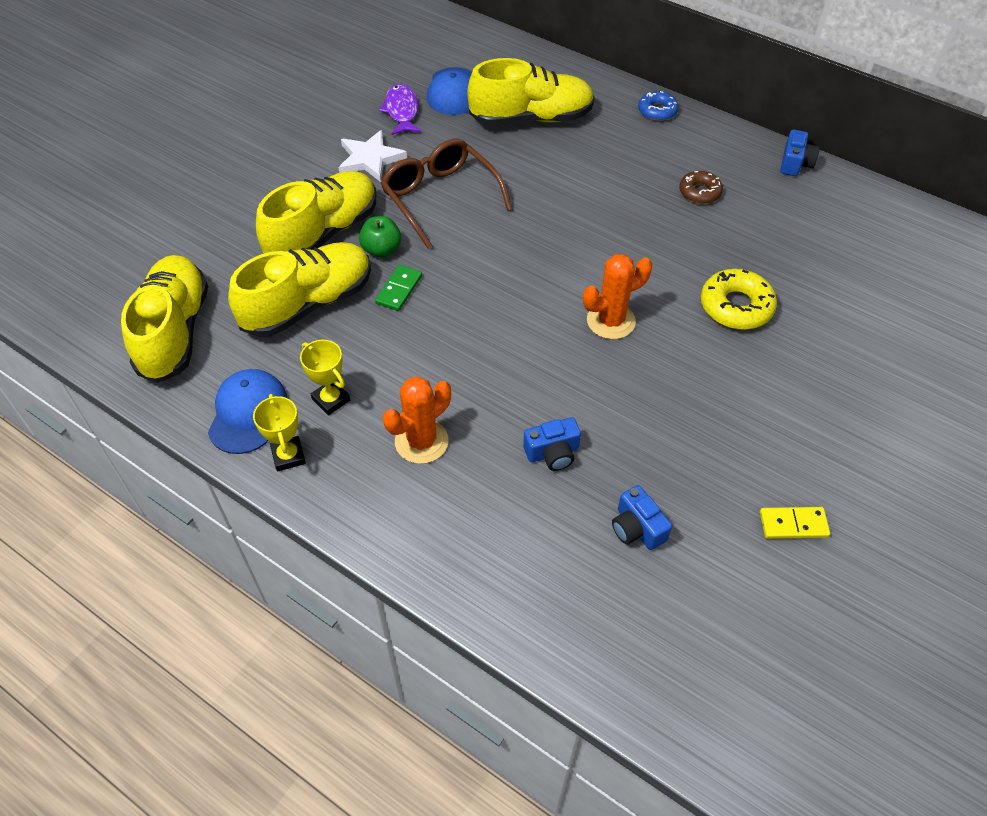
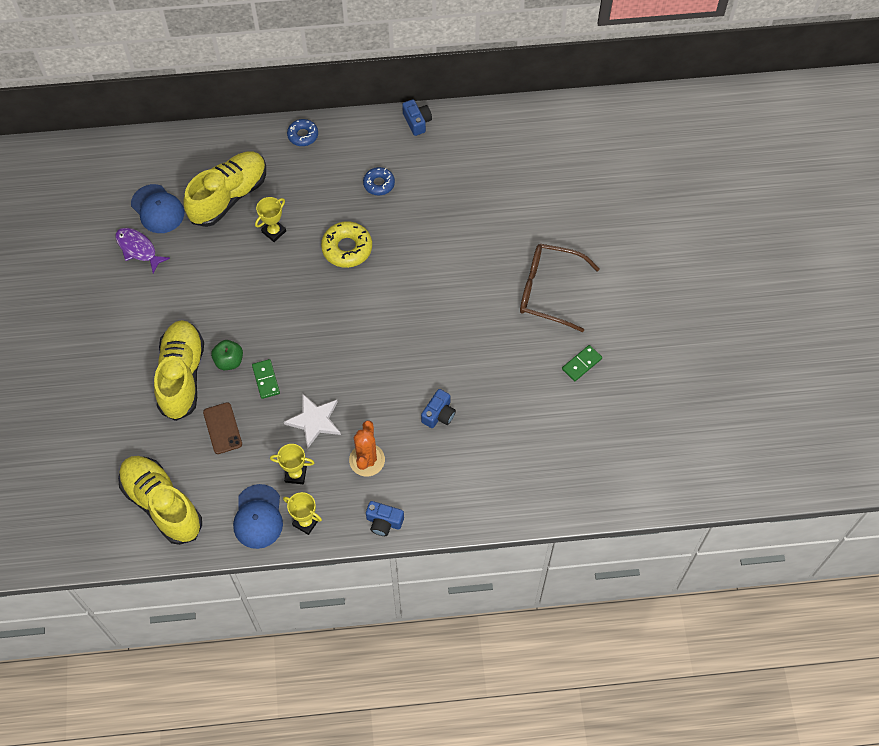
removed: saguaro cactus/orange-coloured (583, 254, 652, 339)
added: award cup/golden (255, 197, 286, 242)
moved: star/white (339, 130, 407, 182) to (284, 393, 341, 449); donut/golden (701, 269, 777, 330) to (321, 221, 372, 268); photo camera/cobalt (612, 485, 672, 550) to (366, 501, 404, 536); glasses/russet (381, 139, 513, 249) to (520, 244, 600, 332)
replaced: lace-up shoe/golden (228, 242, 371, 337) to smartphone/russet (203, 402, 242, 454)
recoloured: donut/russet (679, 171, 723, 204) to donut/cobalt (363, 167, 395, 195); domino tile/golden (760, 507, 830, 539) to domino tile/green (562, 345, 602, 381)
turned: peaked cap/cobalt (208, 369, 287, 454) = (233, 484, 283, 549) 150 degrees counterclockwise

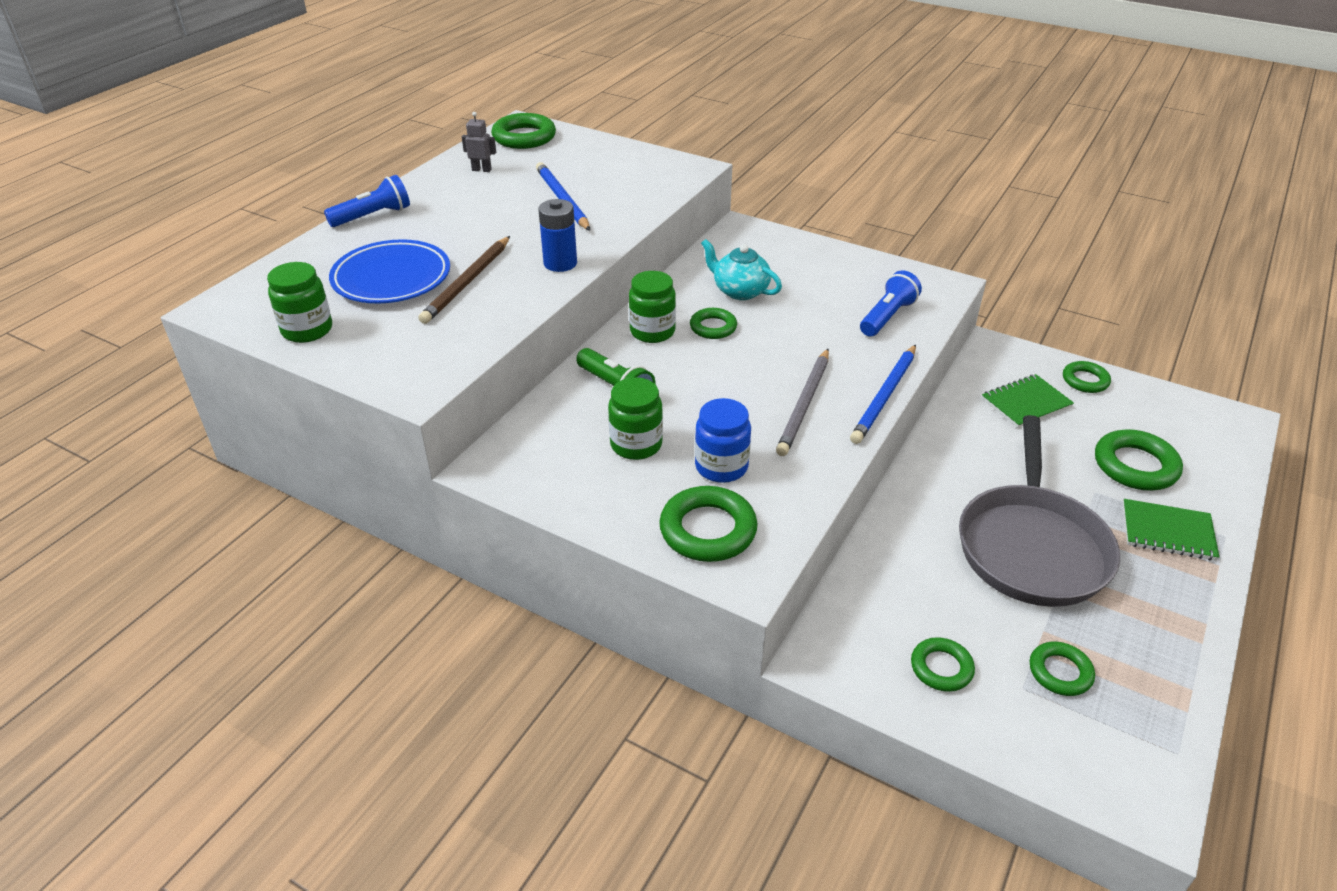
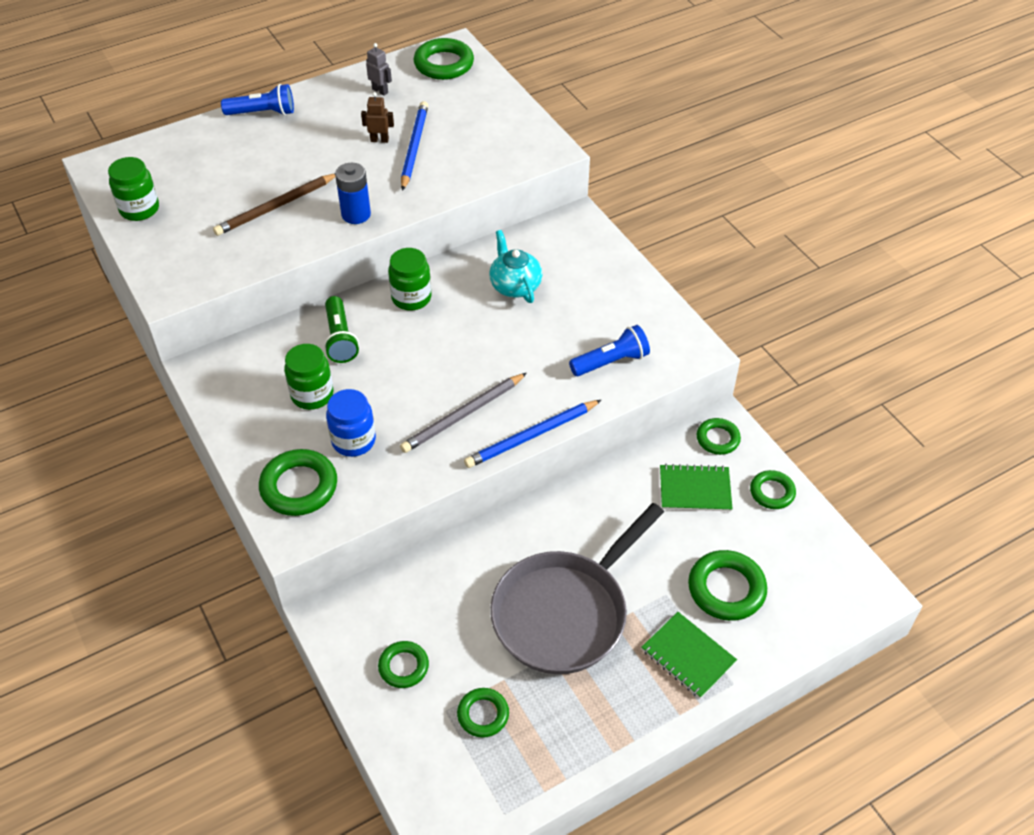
removed: flat dish/cobalt (329, 239, 450, 304)
added: robot figure/russet (361, 92, 394, 143)
moved: ring/green (690, 308, 737, 339) to (696, 418, 741, 455)

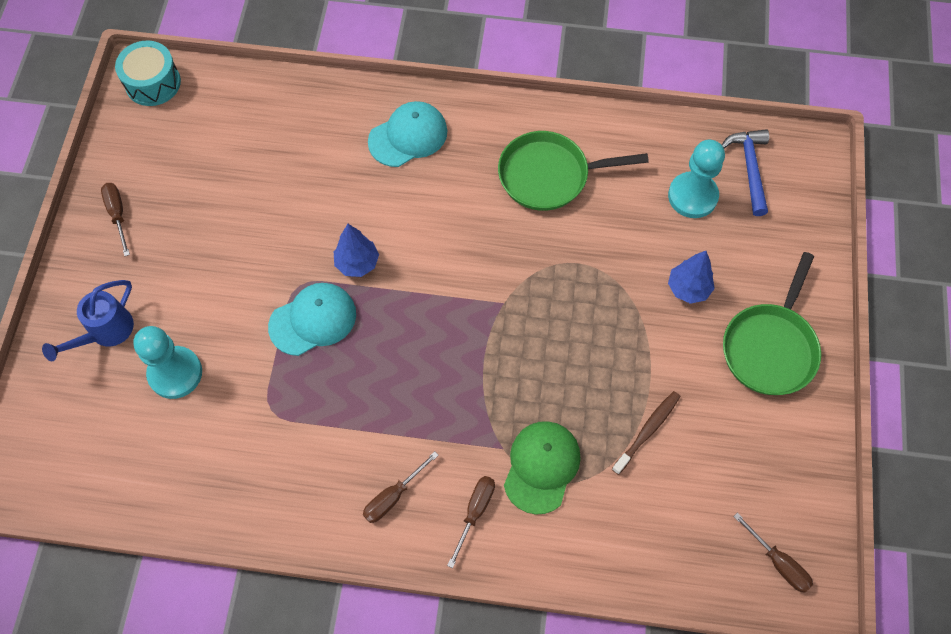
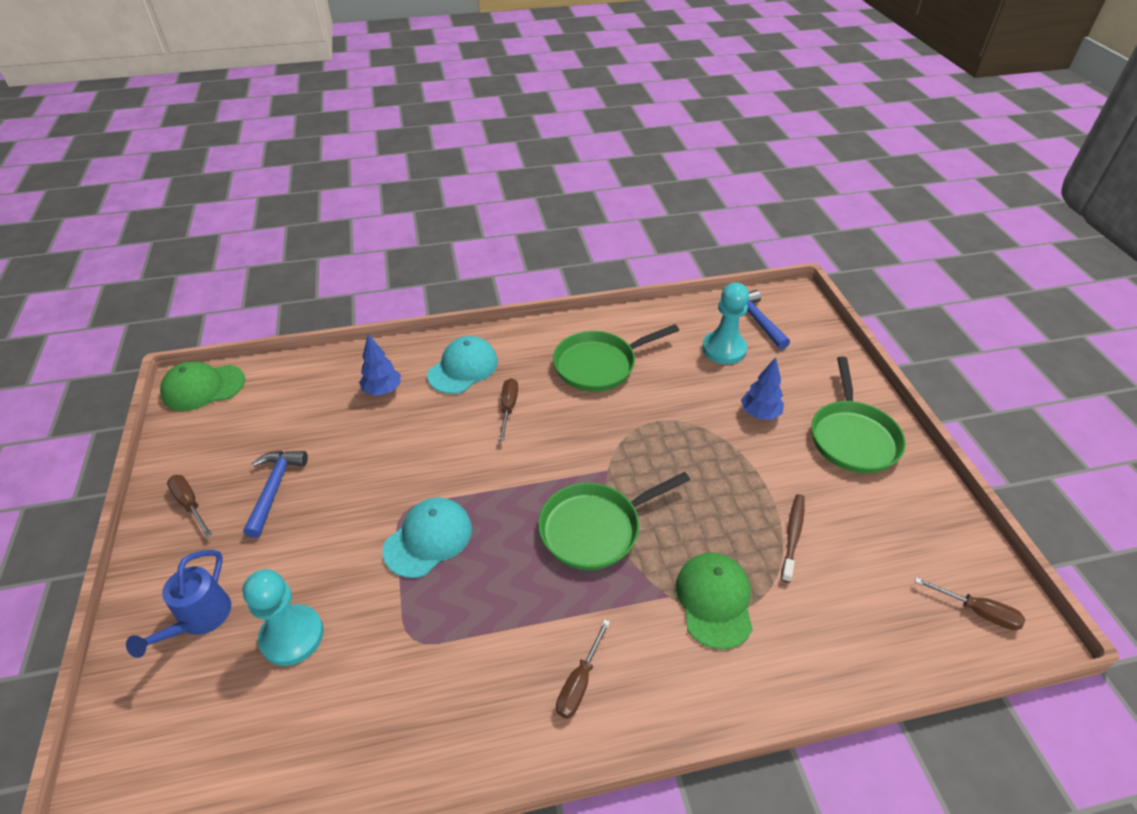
added: claw hammer/cobalt (243, 451, 308, 538); pan/green (538, 472, 690, 570)
moved: fir tree/cobalt (334, 224, 379, 277) to (359, 334, 401, 396); screwdriver/russet (447, 476, 495, 568) to (499, 378, 518, 441)
replaced: snare drum/aqua (115, 41, 181, 106) to peaked cap/green (160, 361, 245, 411)

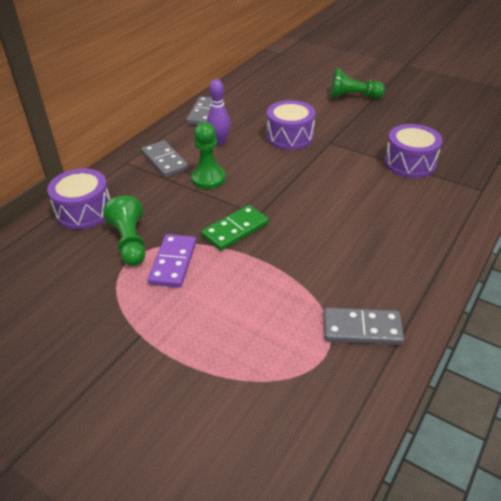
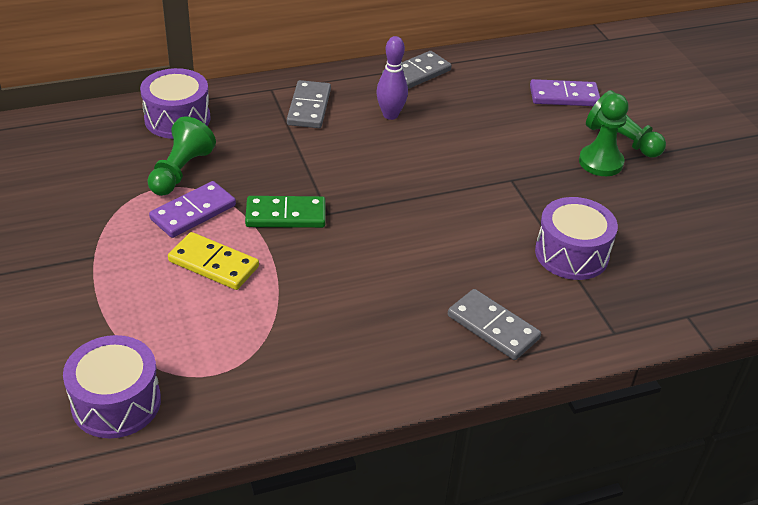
added: domino tile/golden (168, 232, 259, 290); domino tile/violet (530, 79, 600, 106)
moved: snare drum/violet (267, 100, 315, 150) to (63, 335, 161, 438); domino tile/ash-grey (324, 308, 404, 345) to (448, 289, 541, 360); game pawn/green (191, 122, 226, 189) to (579, 93, 629, 176)

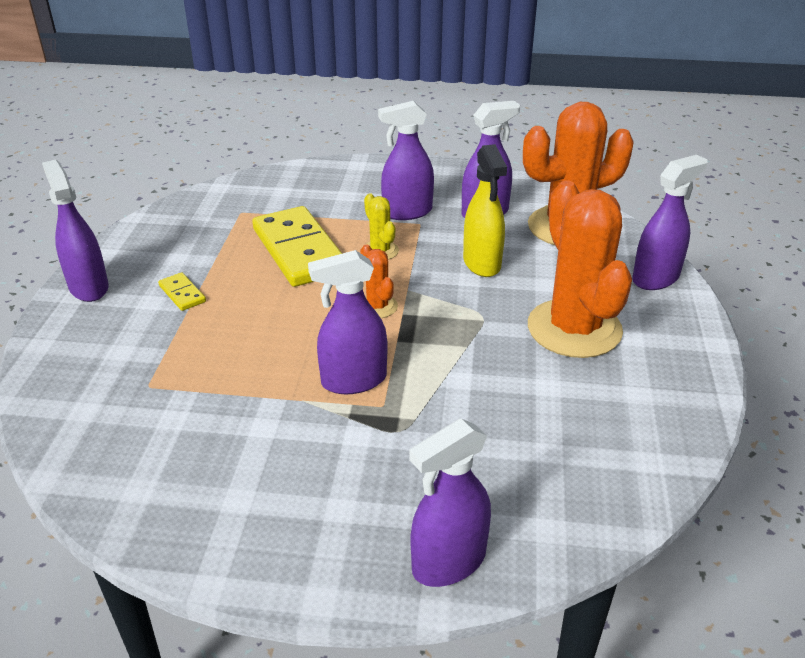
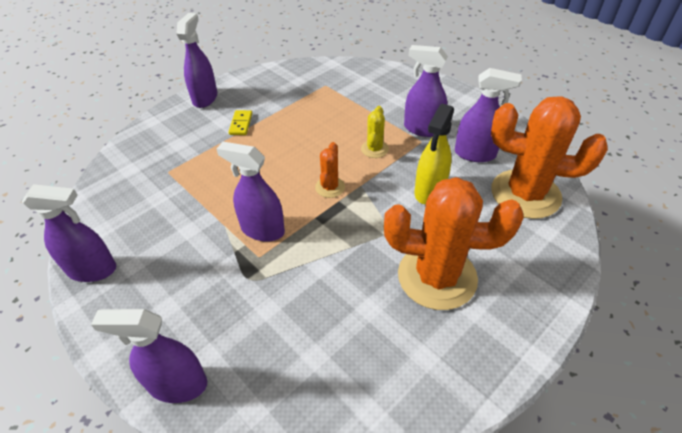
removed: domino tile/golden (252, 206, 342, 287)
moved: sprayer/violet (632, 155, 707, 290) to (22, 184, 116, 282)
turned: saguaro cactus/orange-coloured (528, 180, 632, 358) = (384, 177, 524, 310) 75 degrees clockwise

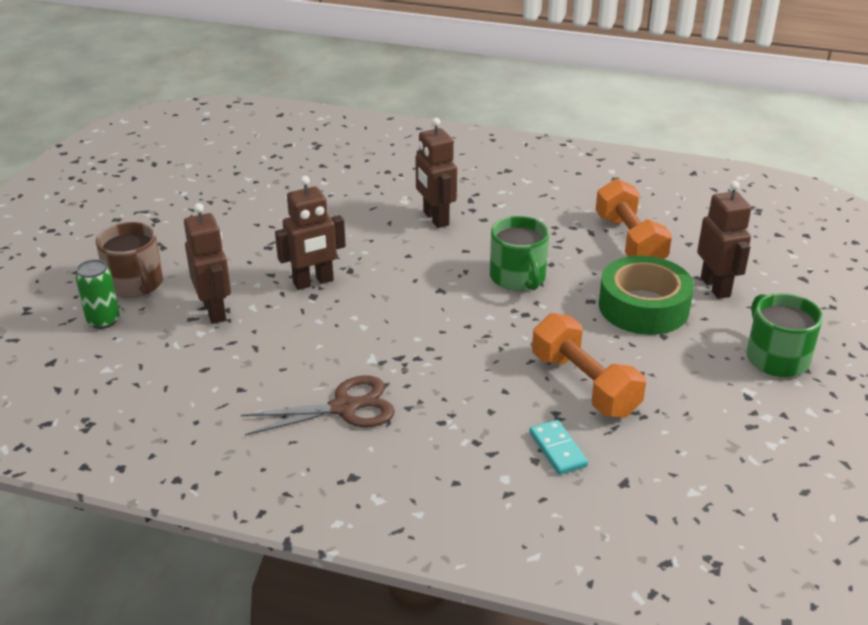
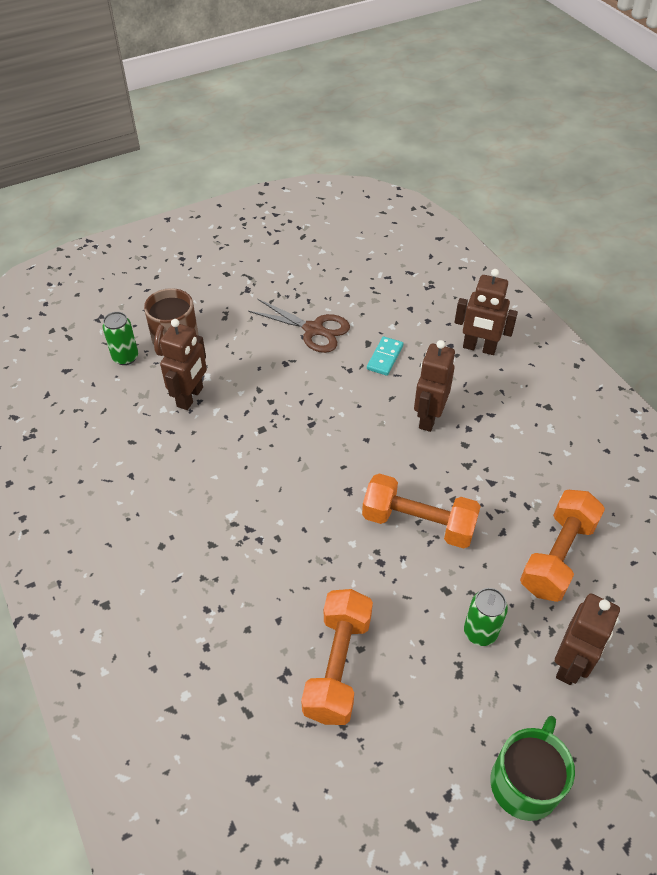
moved: shears/russet (241, 375, 395, 436) to (248, 299, 350, 353); domino tile/aqua (529, 420, 588, 475) to (367, 336, 403, 376); robot figure/russet (275, 176, 346, 290) to (455, 269, 518, 355)
replaced: coffee mug/green (490, 216, 549, 291) to dumbbell/orange-coloured (362, 473, 481, 549); roll of tape/green (599, 256, 694, 335) to can/green (464, 588, 508, 646)

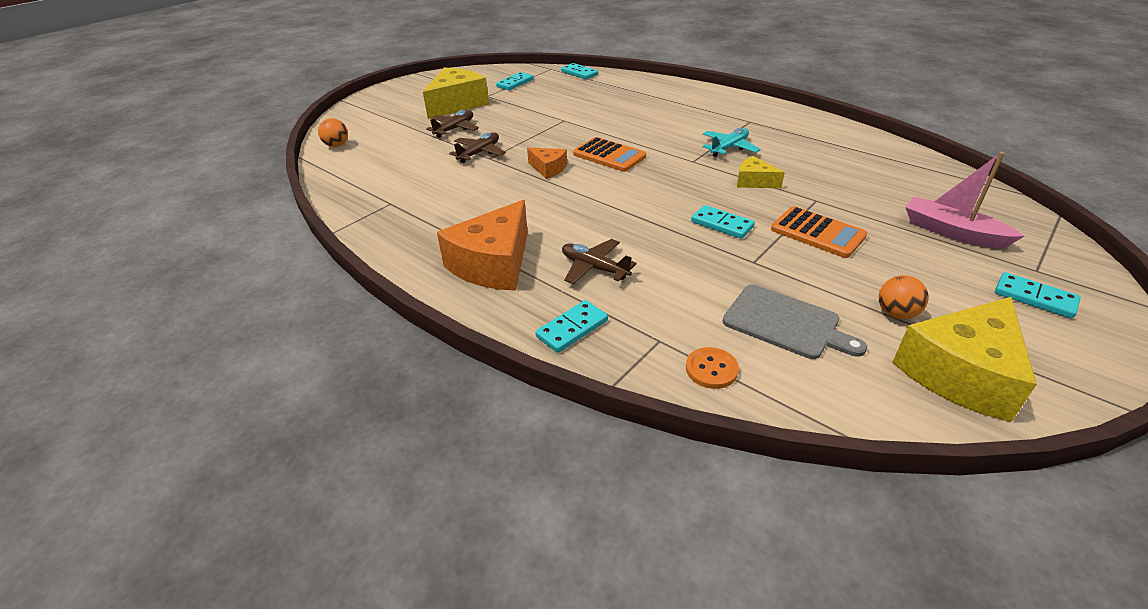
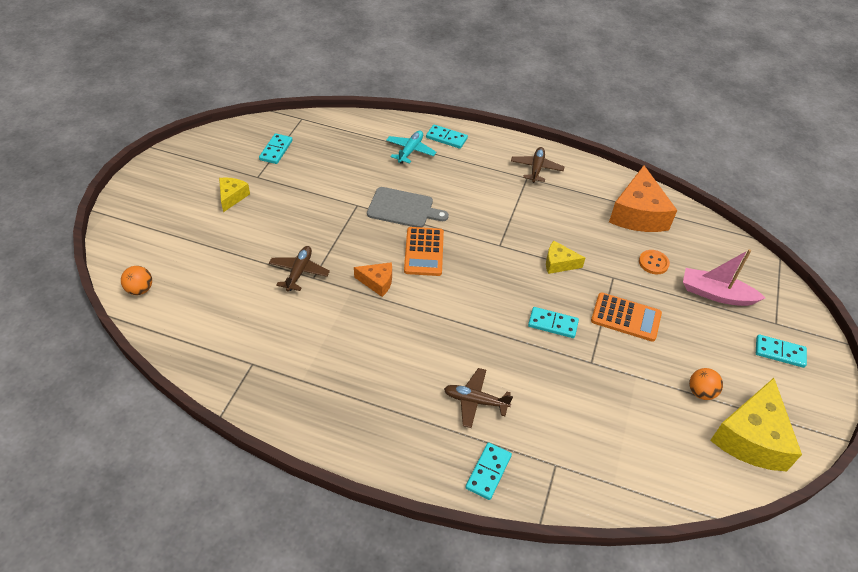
moved: cutting board/ash-grey (723, 284, 867, 359) to (367, 187, 449, 227); plane/aqua (702, 128, 761, 157) to (386, 130, 437, 164); domino tile/aqua (561, 63, 598, 79) to (426, 125, 468, 149); plane/russet (426, 110, 479, 138) to (511, 147, 564, 183); cheese wedge/orange-coloured (437, 200, 528, 291) to (609, 166, 677, 232); sewing button/orange-coloured (686, 347, 739, 389) to (639, 250, 670, 274)
turned: adding machine/orange-coloured (573, 137, 646, 172) = (404, 227, 444, 276) 75 degrees clockwise
resized: cheese wedge/golden (423, 68, 489, 119) = (219, 177, 250, 212) x0.51

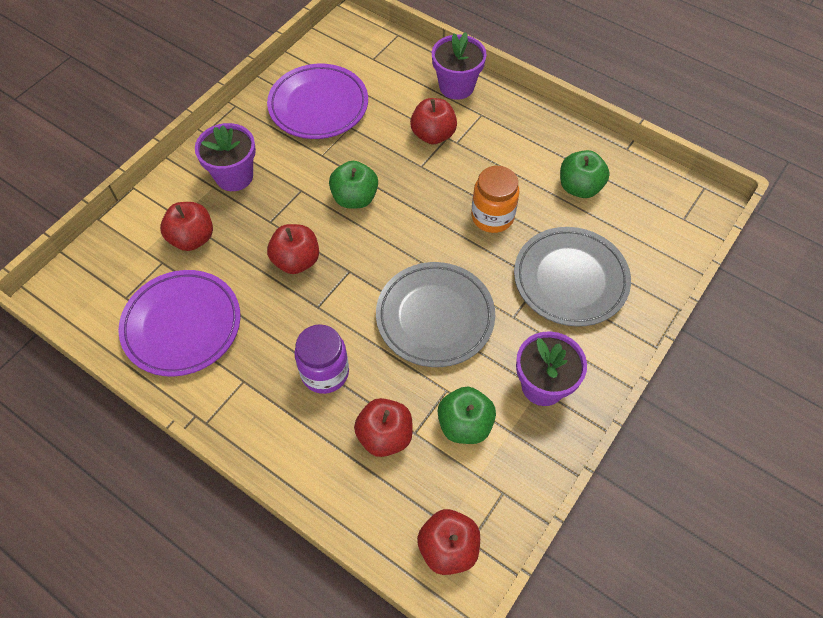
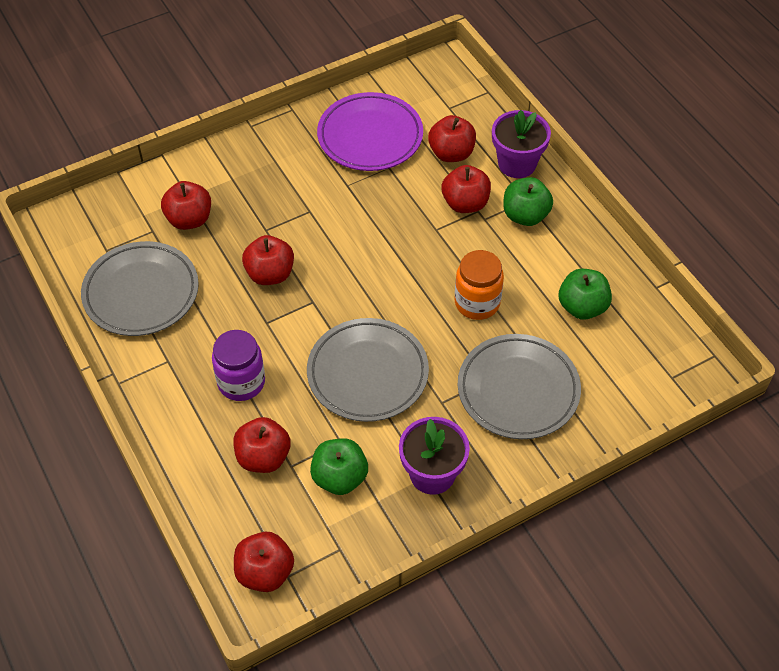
removed: potted plant/violet (195, 123, 256, 191)
added: toy apple/red (428, 115, 476, 162)
moved: toy apple/green (329, 161, 378, 208) to (503, 177, 553, 226)
recoloured: flat dish/violet (118, 270, 241, 377) to flat dish/ash-grey (81, 241, 199, 336)

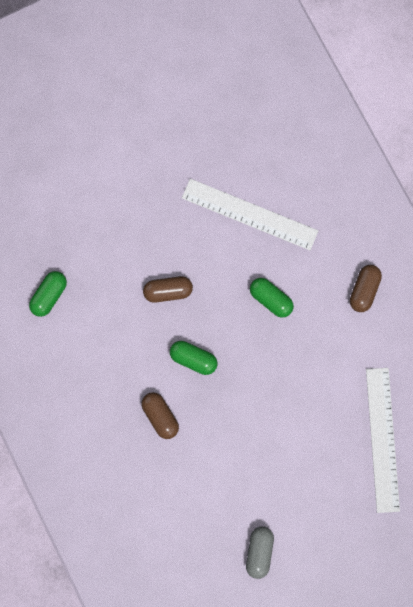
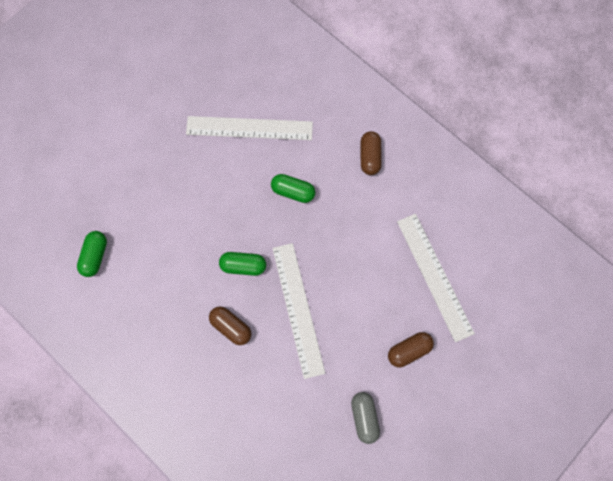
added: straightedge/white (272, 243, 325, 379)
moved: pill/russet (143, 276, 193, 303) to (388, 332, 434, 367)

